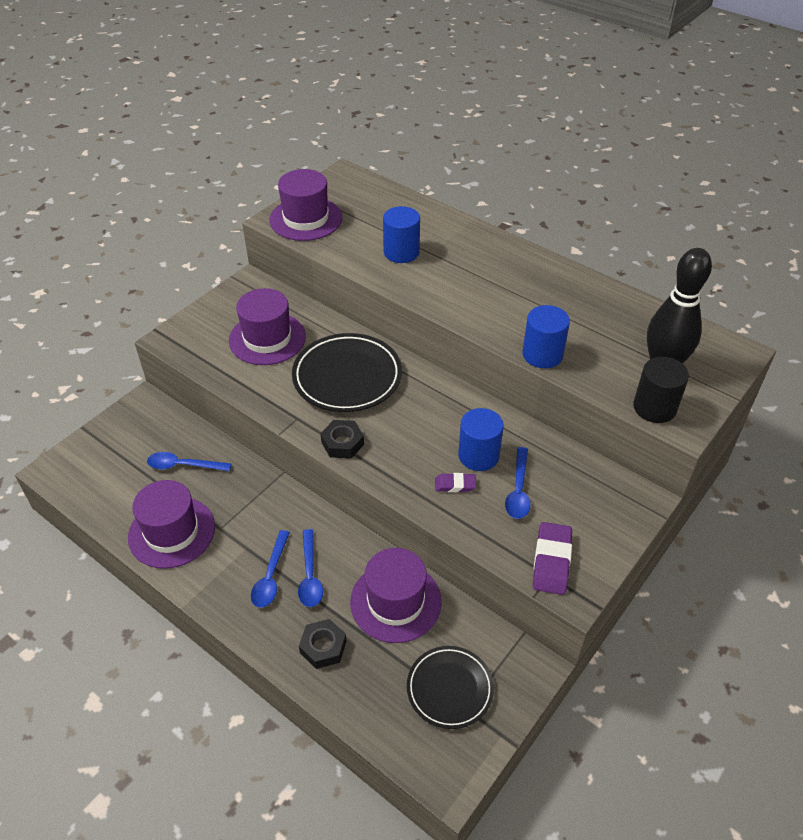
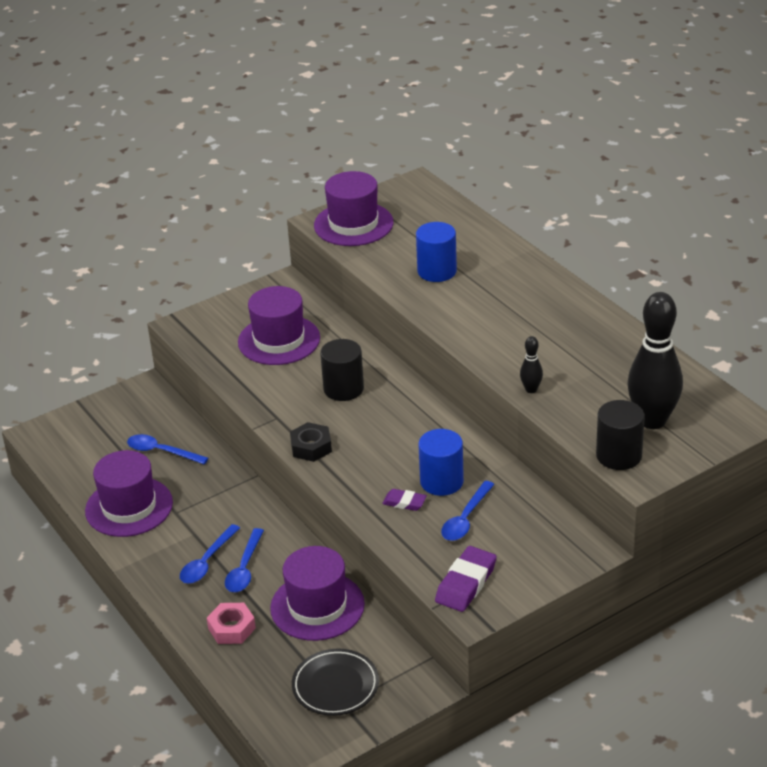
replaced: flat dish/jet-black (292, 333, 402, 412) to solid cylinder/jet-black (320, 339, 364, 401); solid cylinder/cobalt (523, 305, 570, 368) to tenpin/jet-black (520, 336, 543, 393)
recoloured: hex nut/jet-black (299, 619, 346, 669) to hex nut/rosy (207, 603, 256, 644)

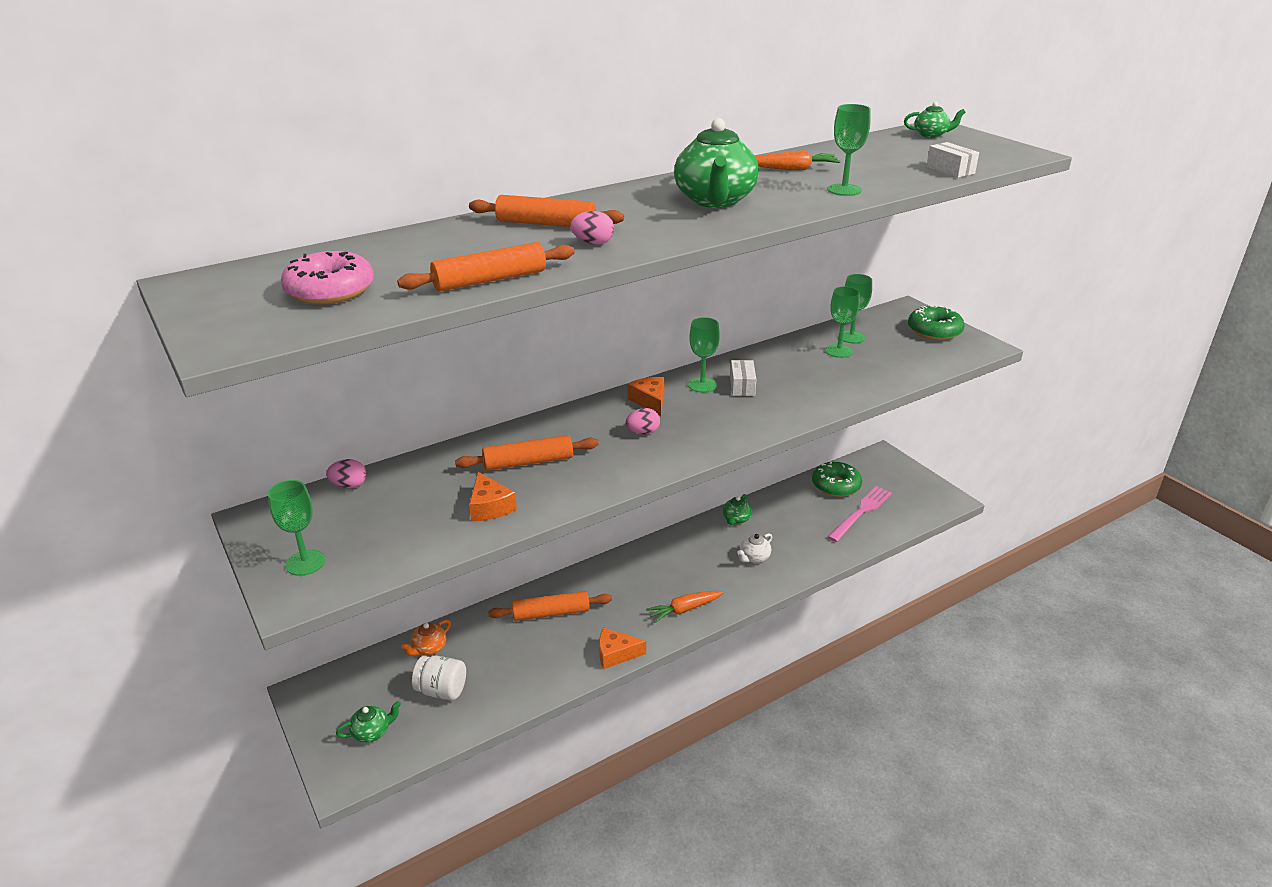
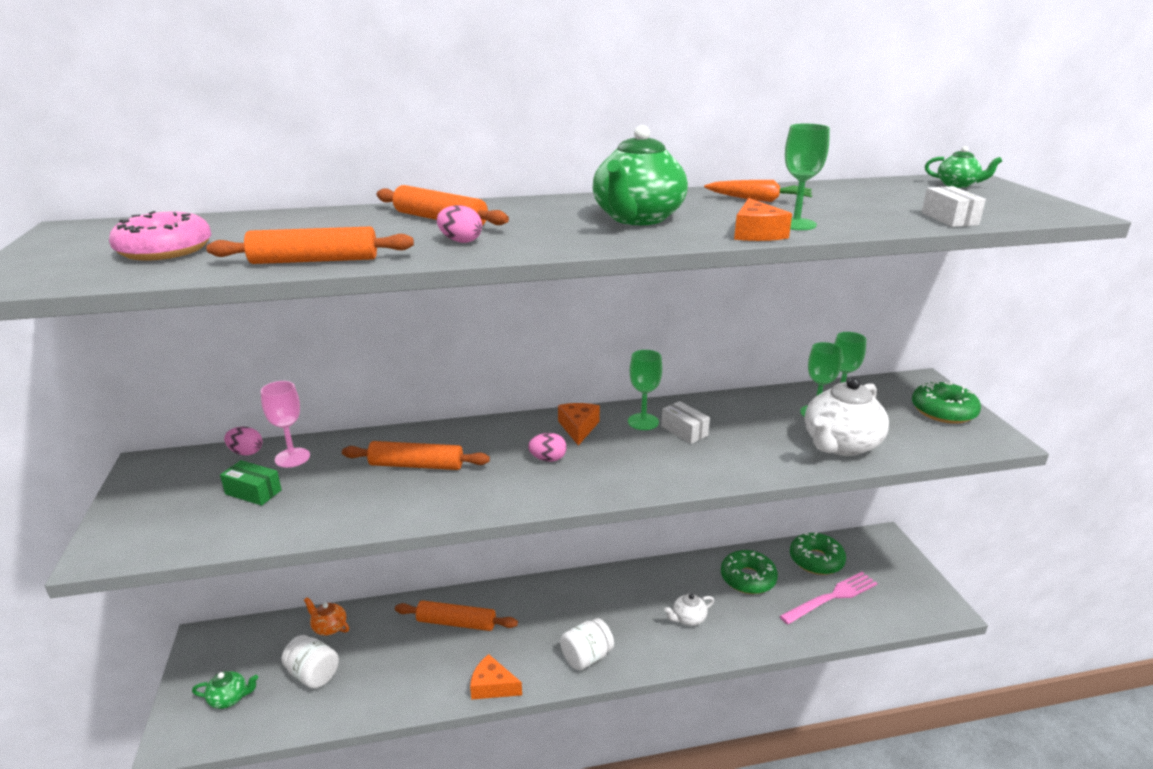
removed: goblet/green (268, 480, 325, 576); tea pot/green (722, 494, 752, 525)
added: box/green (220, 460, 282, 506); goblet/rosy (261, 381, 310, 468); donut/green (721, 550, 778, 594); tea pot/white (805, 377, 889, 456)
moved: cheese wedge/orange-coloured (469, 472, 517, 521) to (734, 198, 792, 241)
replaced: carrot/orange-coloured (646, 591, 724, 623) to preserve jar/white (560, 618, 614, 670)
turned: tea pot/orange-coloured (401, 620, 451, 656) = (304, 597, 349, 635) 60 degrees clockwise; box/white (730, 360, 756, 396) = (661, 401, 710, 444) 60 degrees counterclockwise

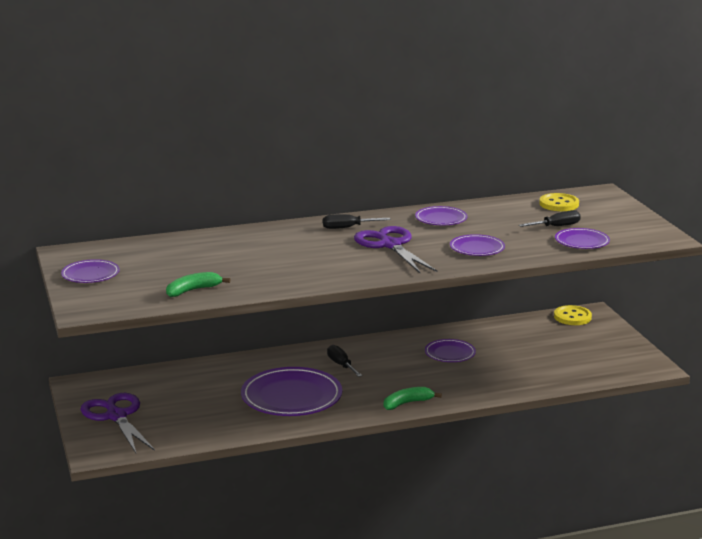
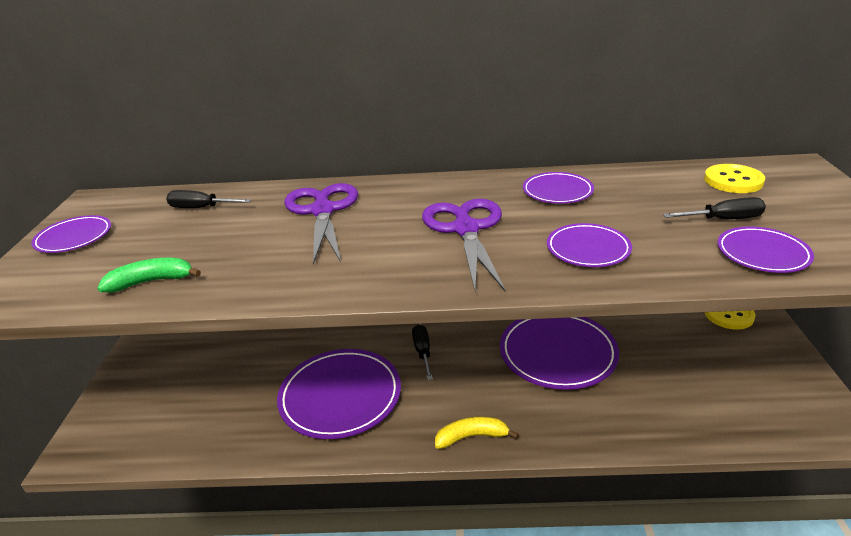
moved: screwdriver/jet-black (323, 214, 390, 229) to (166, 190, 251, 208); shears/violet (81, 393, 155, 453) to (284, 183, 358, 264)
recoloured: toy banana/green (384, 387, 442, 410) to toy banana/golden (435, 416, 519, 449)
resized: flat dish/violet (425, 339, 476, 362) = (500, 317, 619, 390) x1.87

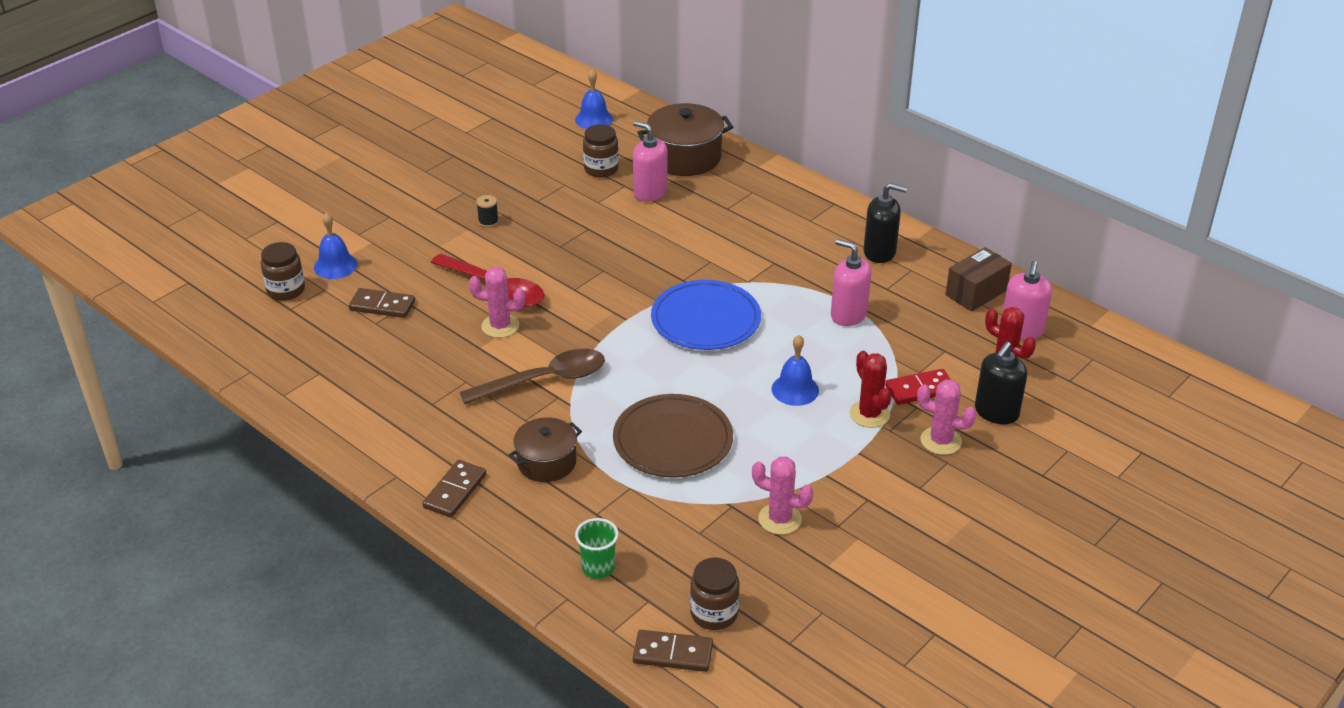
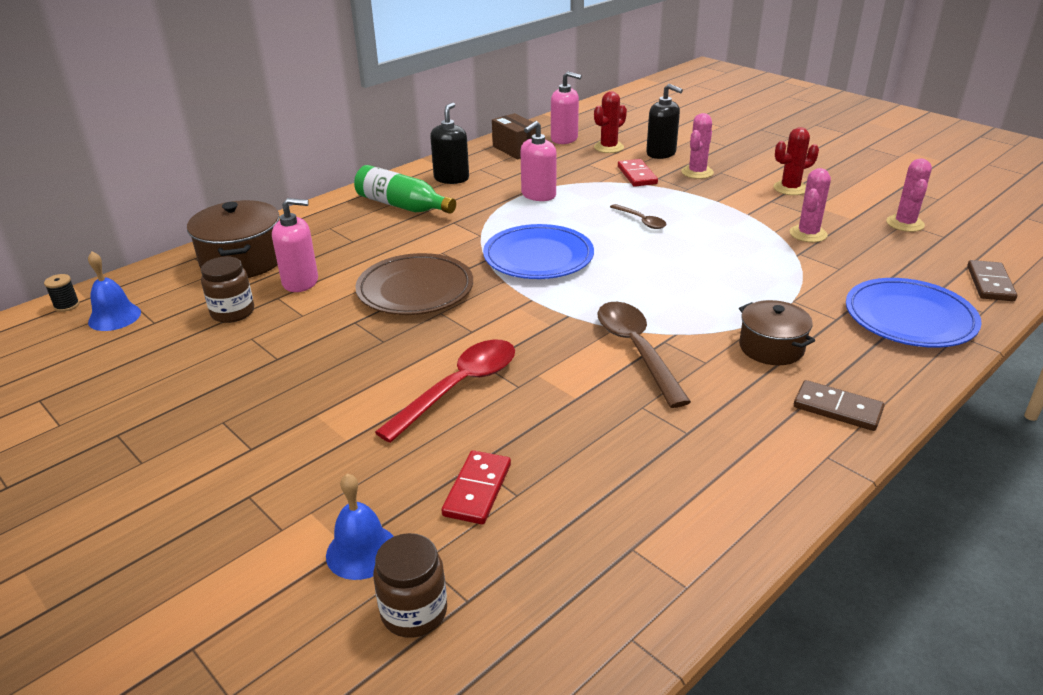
removed: preserve jar/russet (690, 557, 740, 630)
added: flask/green (354, 165, 456, 214)
moved: spool/jet-black (476, 195, 499, 228) to (44, 274, 80, 312); flat dish/russet (613, 394, 733, 478) to (355, 253, 473, 315); saguaro cactus/red (850, 351, 891, 428) to (773, 127, 819, 195); saguaro cactus/rosy (469, 267, 525, 338) to (886, 158, 932, 232)
replaced: bell/cobalt (772, 335, 819, 406) to spoon/russet (610, 204, 666, 229); cup/green (575, 518, 619, 579) to flat dish/cobalt (846, 278, 982, 348)
recoloured: domino tile/russet (349, 288, 415, 318) to domino tile/red (442, 450, 511, 524)
turned: soap dispenser/rosy (633, 121, 668, 202) = (272, 198, 318, 292) 135 degrees counterclockwise

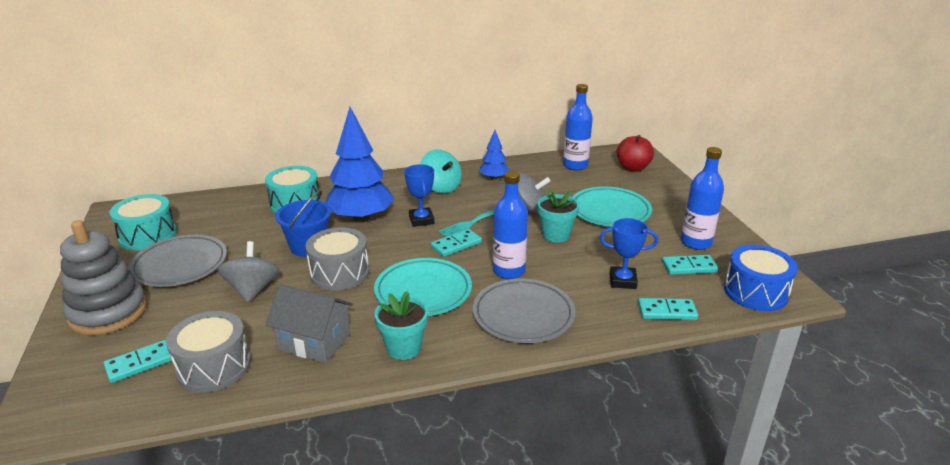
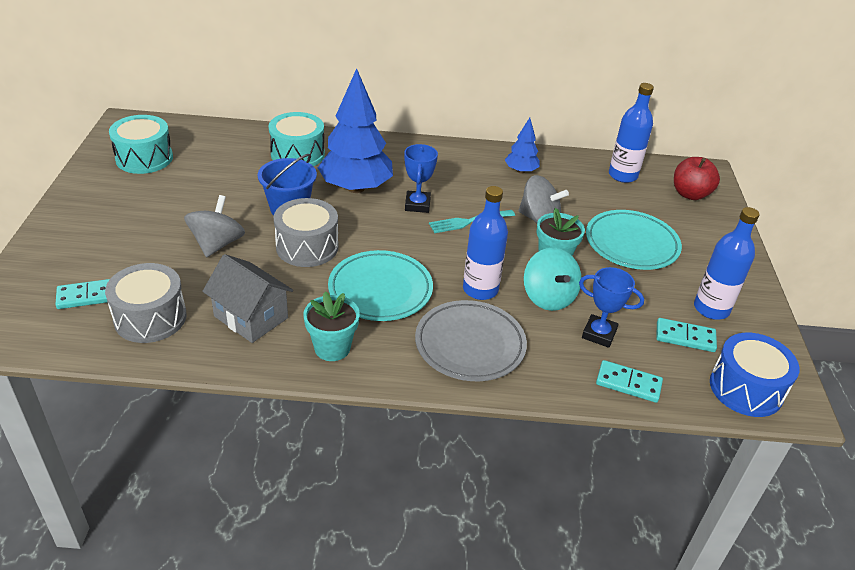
removed: stacking rings/ash-grey (60, 220, 147, 335); flat dish/ash-grey (128, 235, 227, 287); domino tile/aqua (431, 229, 482, 257)
moved: spinning top/aqua (420, 150, 462, 193) to (524, 248, 581, 311)

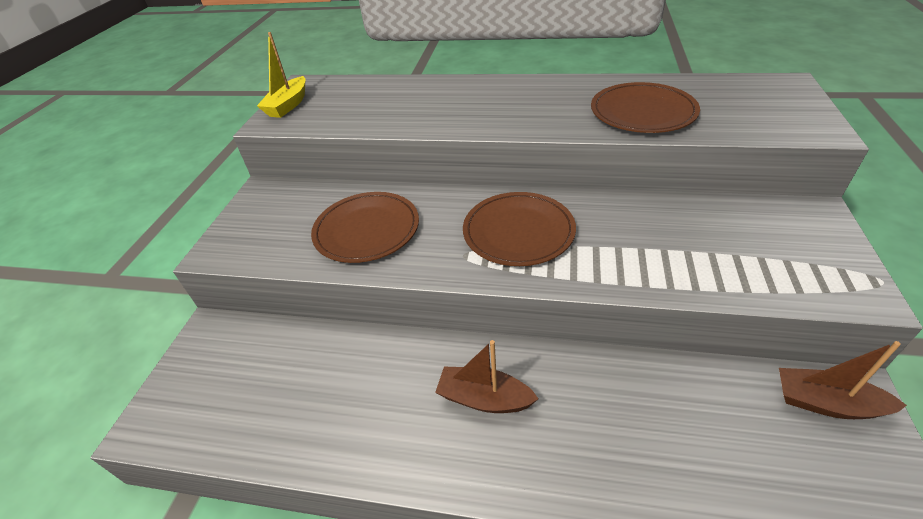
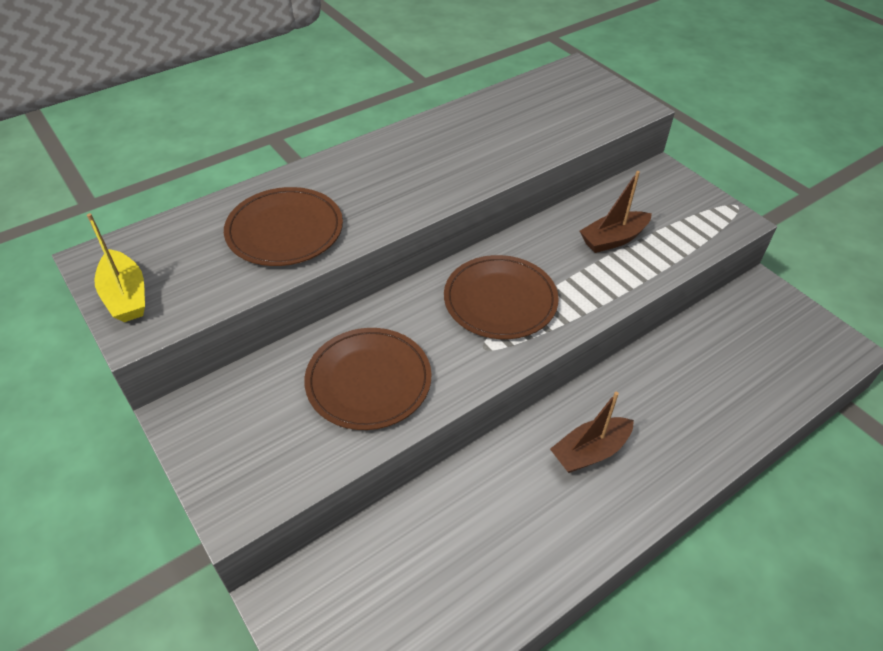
moved: flat dish/russet (591, 82, 700, 133) to (224, 187, 343, 266); toy boat/russet (779, 341, 907, 419) to (580, 171, 652, 253)

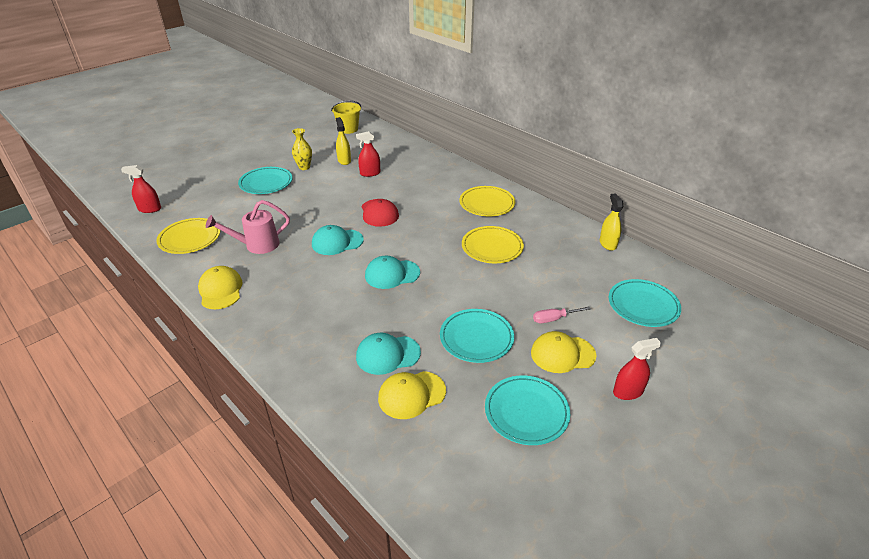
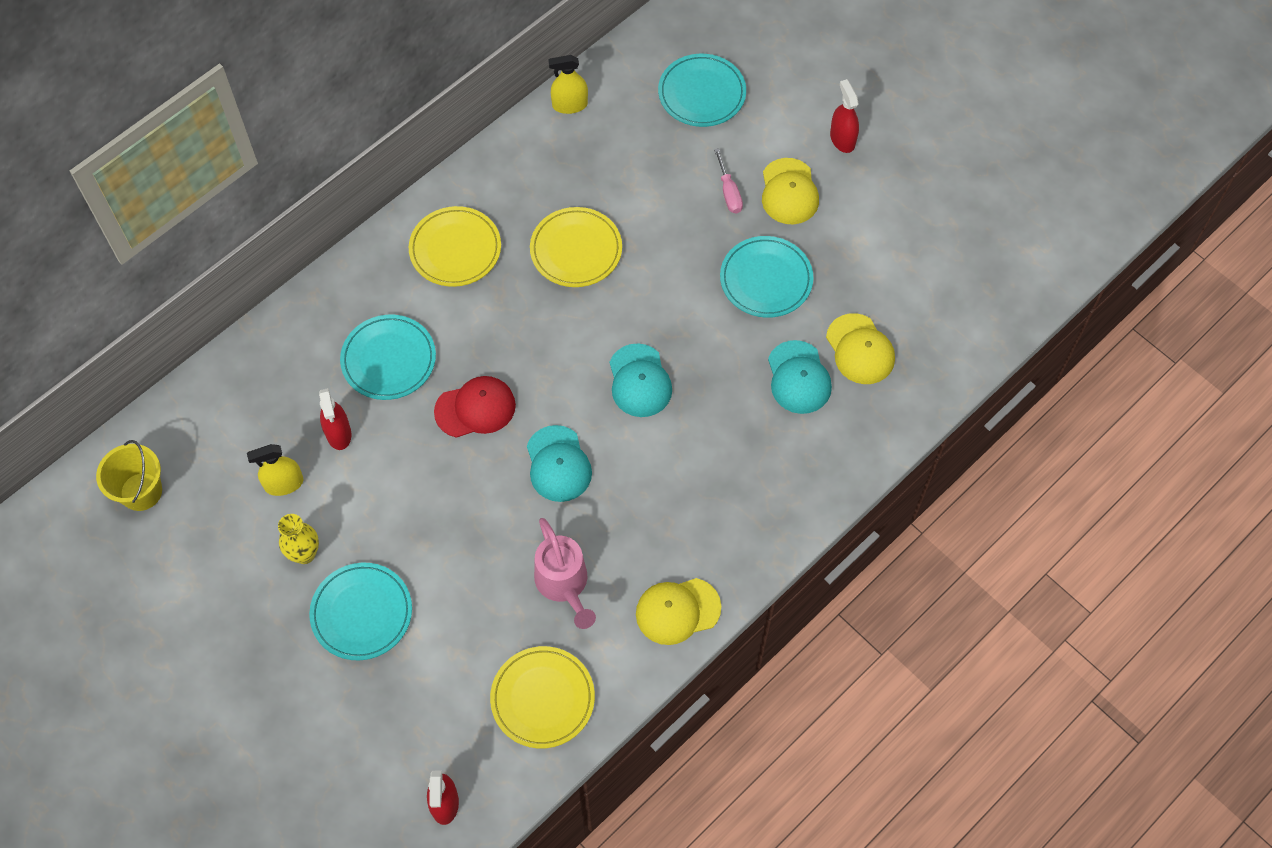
moved: flat dish/aqua (485, 375, 570, 445) to (340, 315, 436, 400)

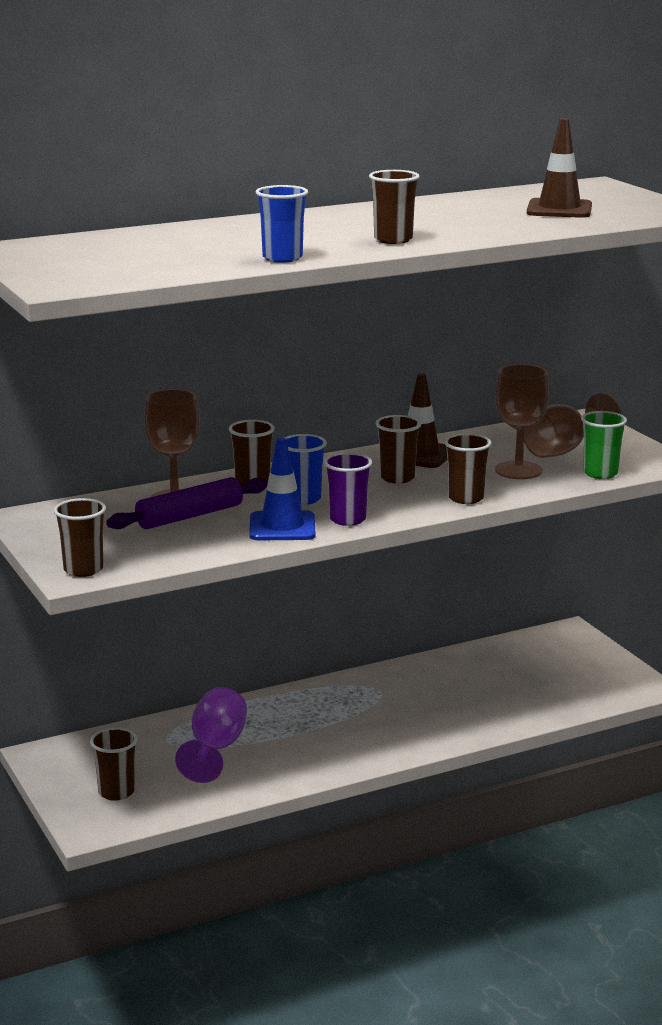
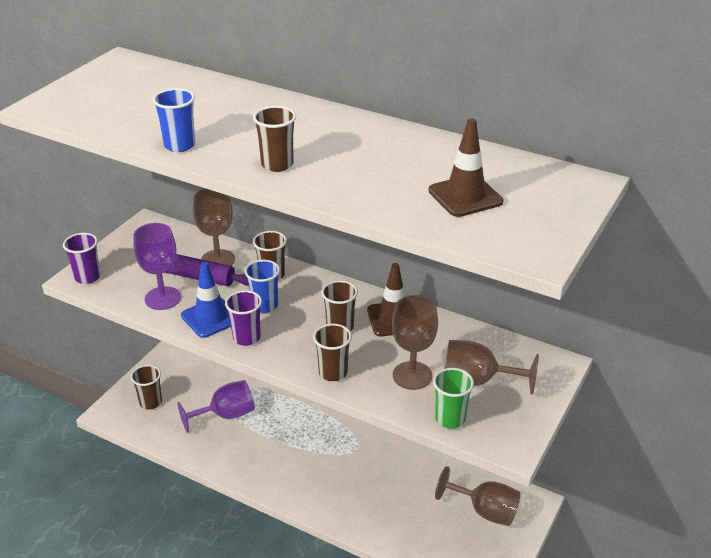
added: goblet/violet (133, 223, 181, 310); goblet/russet (435, 466, 520, 526)
recoloured: cup/russet (54, 498, 106, 577) to cup/violet (63, 233, 101, 284)

